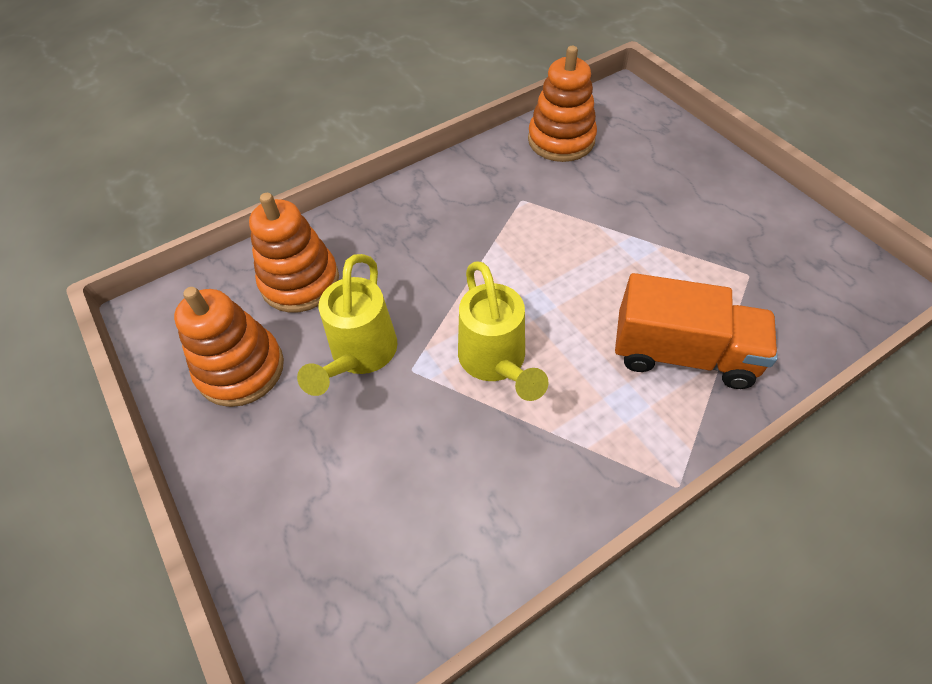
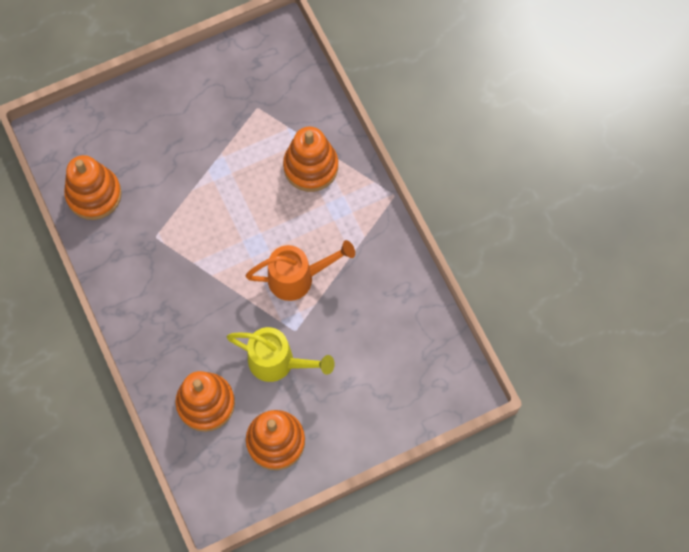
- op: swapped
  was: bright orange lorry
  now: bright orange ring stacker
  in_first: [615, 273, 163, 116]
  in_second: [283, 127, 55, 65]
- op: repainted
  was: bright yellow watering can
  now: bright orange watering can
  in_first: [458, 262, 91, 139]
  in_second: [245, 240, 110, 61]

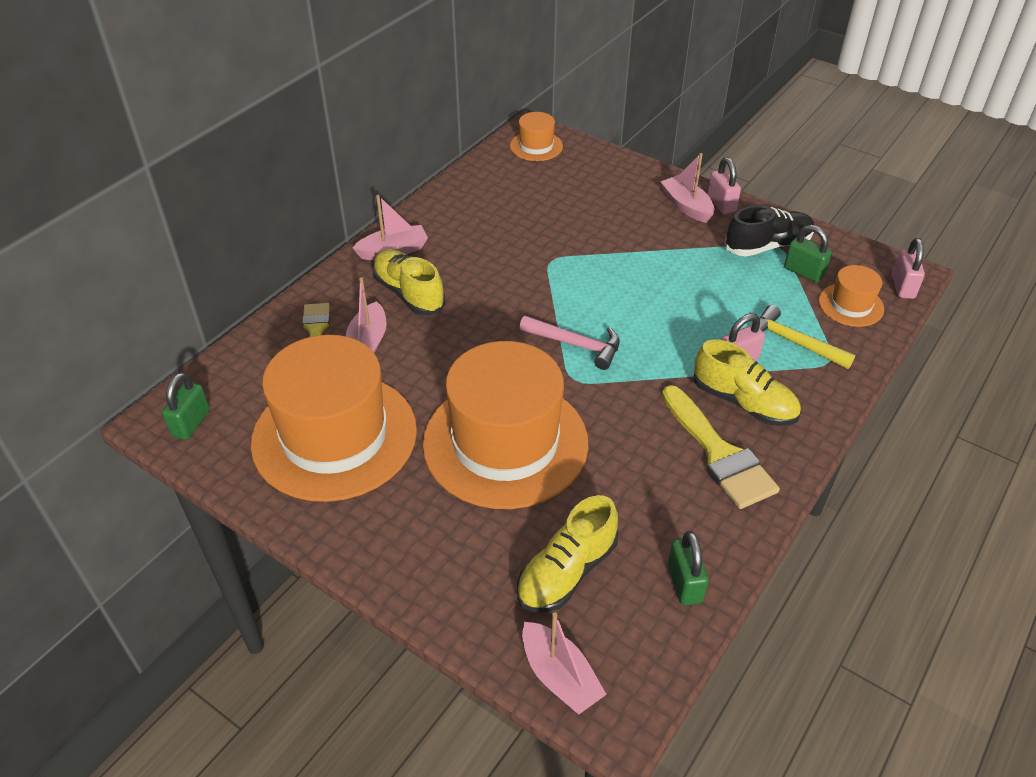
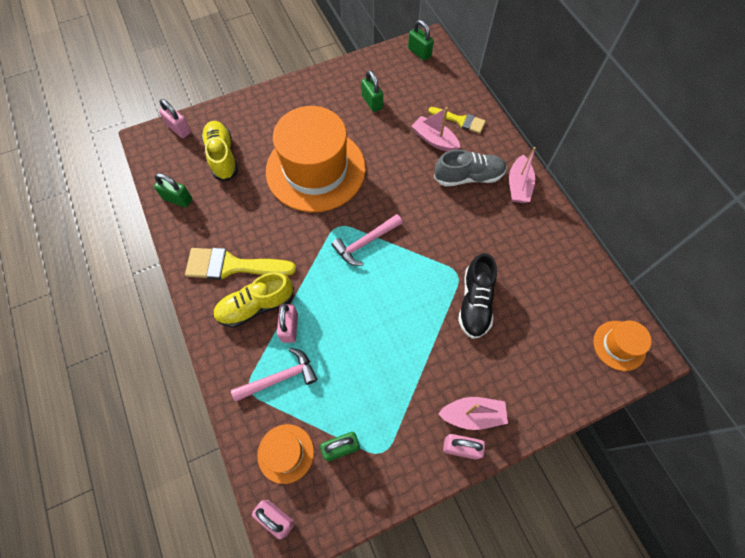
- op: shifted
  was: black lace-up shoe
  in_first: [725, 206, 89, 51]
  in_second: [458, 253, 39, 86]
- op: swapped
  was: bright orange hat
  now: emerald padlock
  in_first: [251, 335, 166, 167]
  in_second: [361, 70, 22, 42]
- op: swapped
  was: rosy boat
  now: rosy padlock
  in_first: [522, 612, 85, 103]
  in_second: [159, 99, 32, 39]
- op: repainted
  was: bright yellow lace-up shoe
  now: gray lace-up shoe
  in_first: [373, 249, 72, 67]
  in_second: [434, 150, 73, 37]
- op: repainted
  was: bright yellow claw hammer
  now: rosy claw hammer
  in_first: [759, 305, 96, 64]
  in_second: [231, 348, 86, 54]

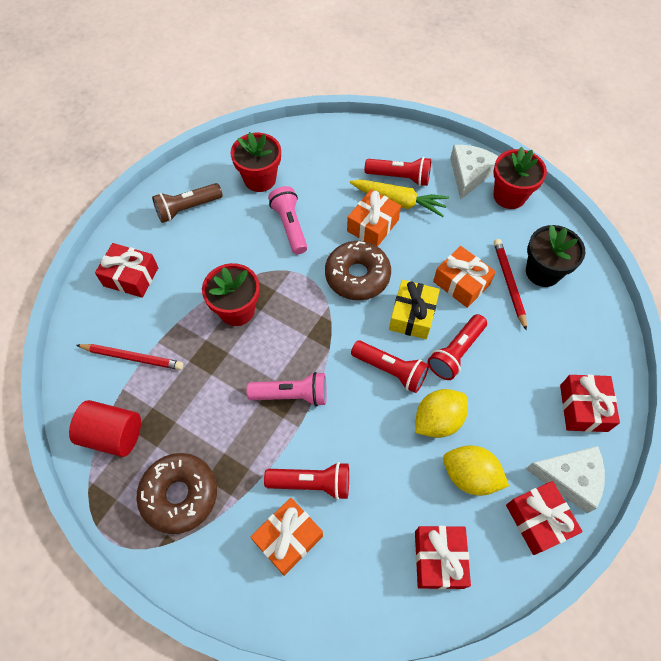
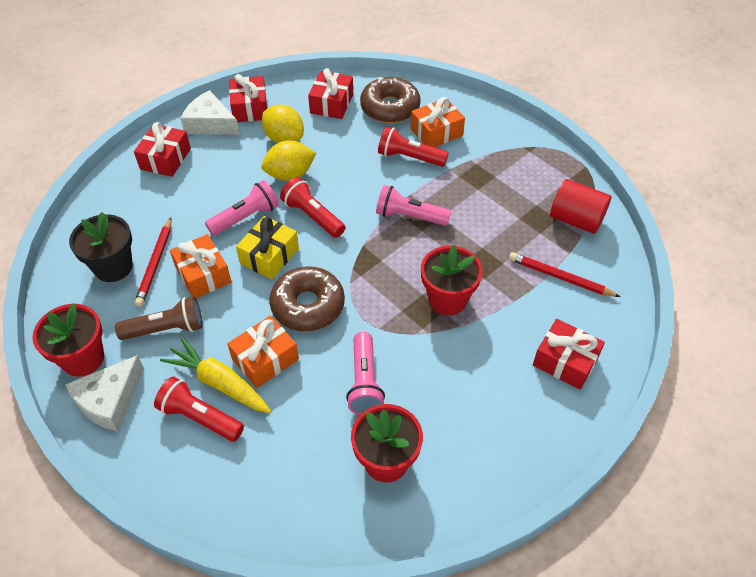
- op: shifted
  was: brown glazed donut
  in_first: [136, 453, 81, 81]
  in_second: [360, 77, 61, 46]
- op: shifted
  was: brown pocket torch
  in_first: [152, 183, 71, 40]
  in_second: [115, 297, 88, 43]
- op: repainted
  was: red pocket torch
  now: rosy pocket torch
  in_first: [428, 314, 59, 66]
  in_second: [205, 180, 74, 56]

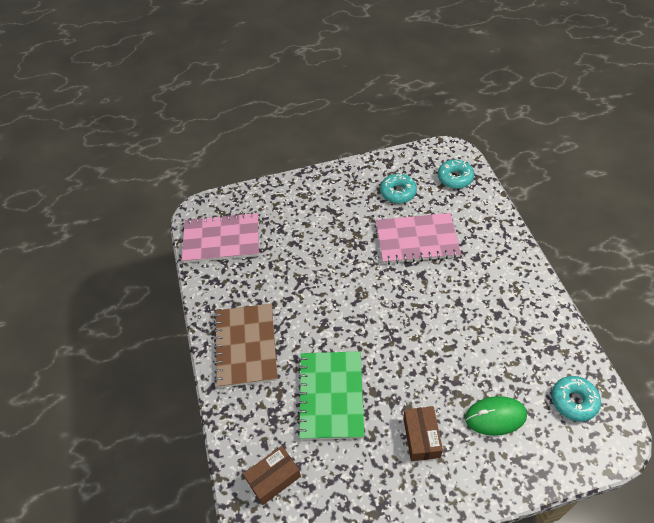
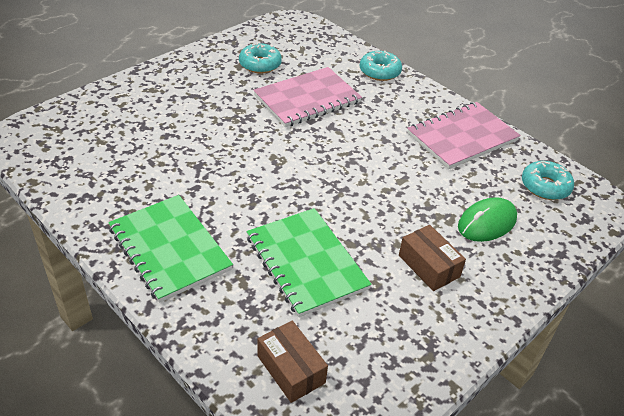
- op: shifted
  was: rosy notepad
  in_first: [182, 212, 77, 51]
  in_second: [407, 102, 114, 67]
- op: shifted
  was: teal glazed donut
  in_first: [438, 159, 36, 30]
  in_second: [360, 50, 42, 31]
- op: repainted
  was: brown notepad
  now: emerald notepad
  in_first: [214, 303, 64, 85]
  in_second: [108, 195, 125, 108]
- op: rotated
  was: brown box
  in_first: [243, 446, 58, 59]
  in_second: [257, 321, 71, 82]
  clockwise: -60

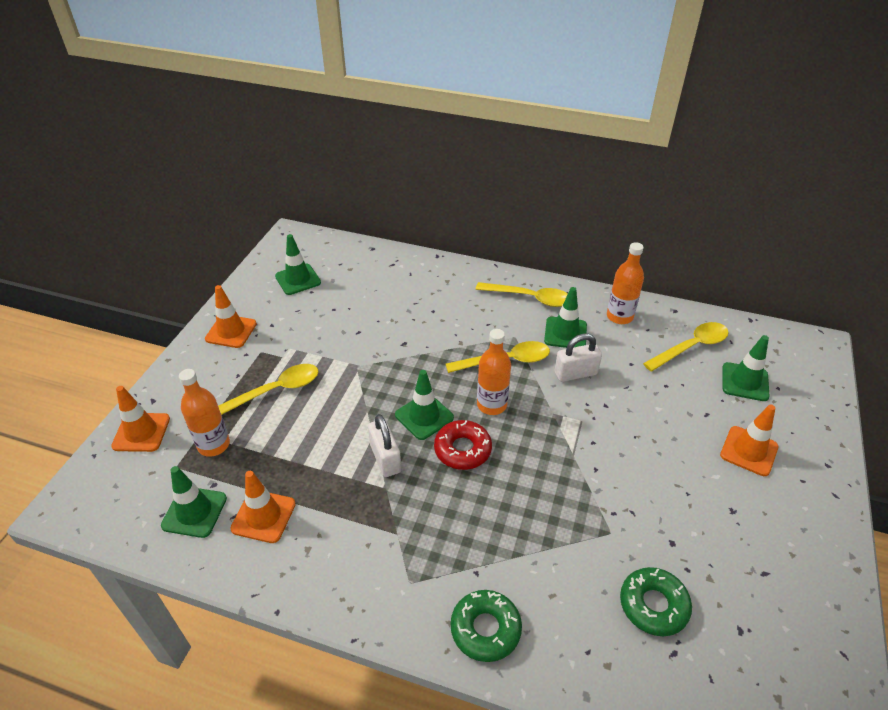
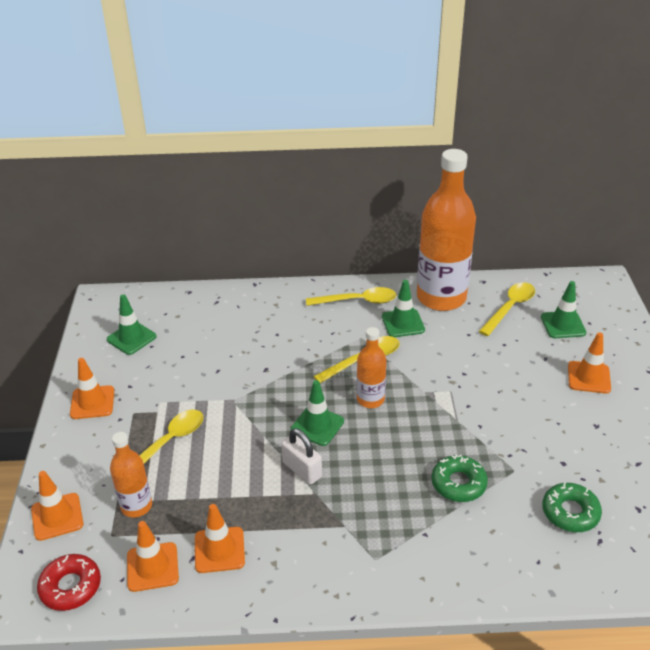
- op: gone
  was: snow-white padlock
  in_first: [555, 334, 47, 48]
- op: shifted
  was: red glazed donut
  in_first: [434, 420, 58, 50]
  in_second: [37, 554, 64, 57]
- op: shifted
  was: emerald glazed donut
  in_first: [451, 590, 71, 72]
  in_second: [431, 455, 57, 47]
- op: repainted
  was: emerald safety cone
  now: bright orange safety cone
  in_first: [161, 466, 66, 72]
  in_second: [127, 521, 52, 71]
- op: scaled
  was: bright orange drink bottle
  in_first: [607, 242, 37, 82]
  in_second: [417, 149, 59, 162]
  ratio: 2.04

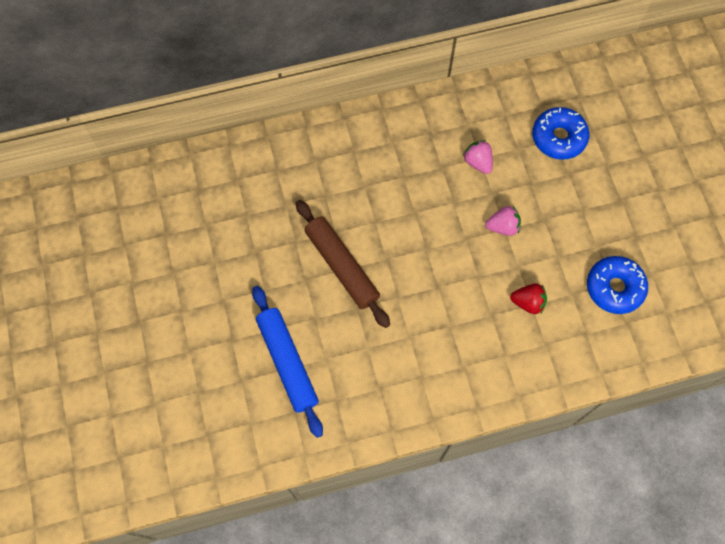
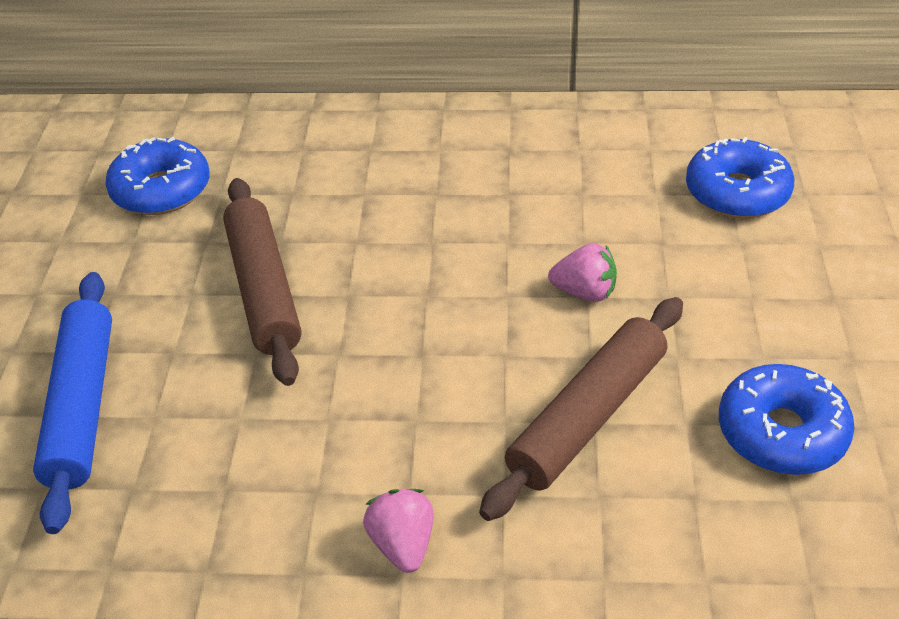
- op: new
  now: royal blue glazed donut
  in_second: [105, 137, 105, 78]
- op: shifted
  was: rosy berry
  in_first: [463, 140, 30, 34]
  in_second: [363, 489, 71, 84]
- op: swapped
  was: red berry
  now: brown dough roller
  in_first: [510, 283, 37, 31]
  in_second: [479, 297, 204, 224]

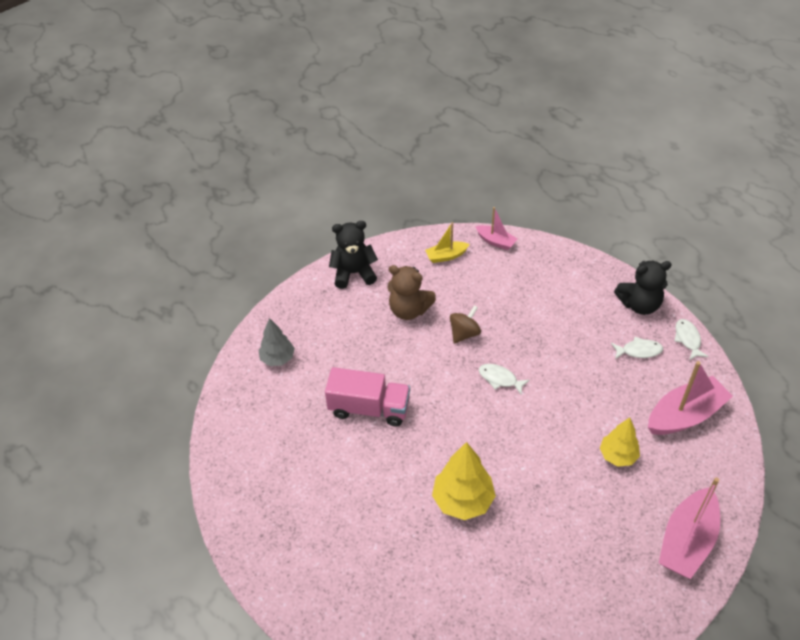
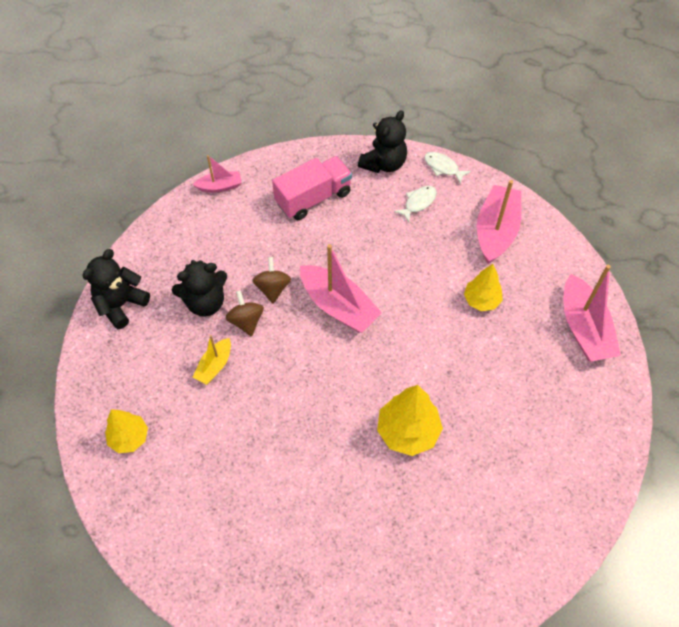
- op: new
  now: brown toy top
  in_second: [226, 290, 38, 47]
- op: shifted
  was: rosy lorry
  in_first: [325, 367, 85, 59]
  in_second: [272, 156, 80, 64]
- op: shifted
  was: bright yellow boat
  in_first: [425, 222, 45, 41]
  in_second: [193, 335, 38, 50]
- op: swapped
  was: snow-white toy fish
  now: rosy boat
  in_first: [479, 364, 51, 30]
  in_second: [300, 244, 82, 89]
- op: repainted
  was: gray tree
  now: bright yellow tree
  in_first: [258, 318, 37, 48]
  in_second: [105, 409, 43, 44]
- op: repainted
  was: brown teddy bear
  now: black teddy bear
  in_first: [387, 265, 49, 55]
  in_second: [172, 260, 55, 57]

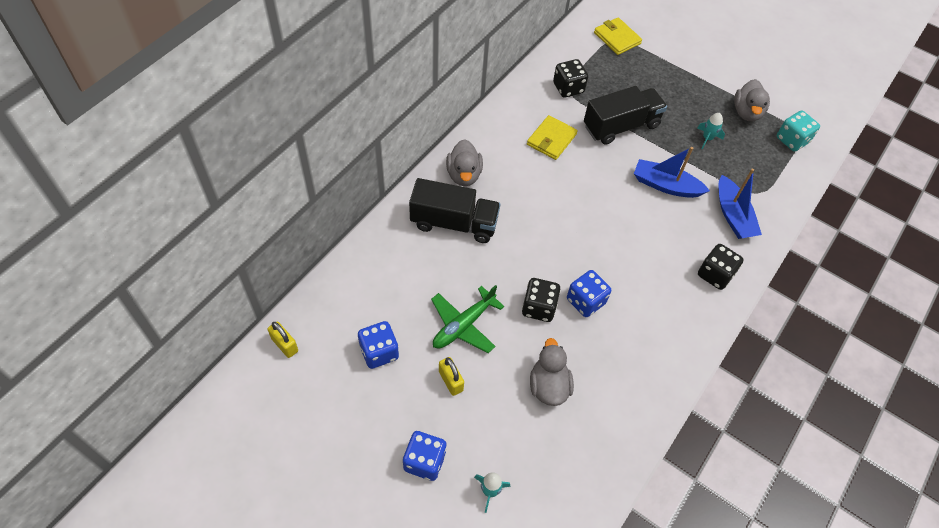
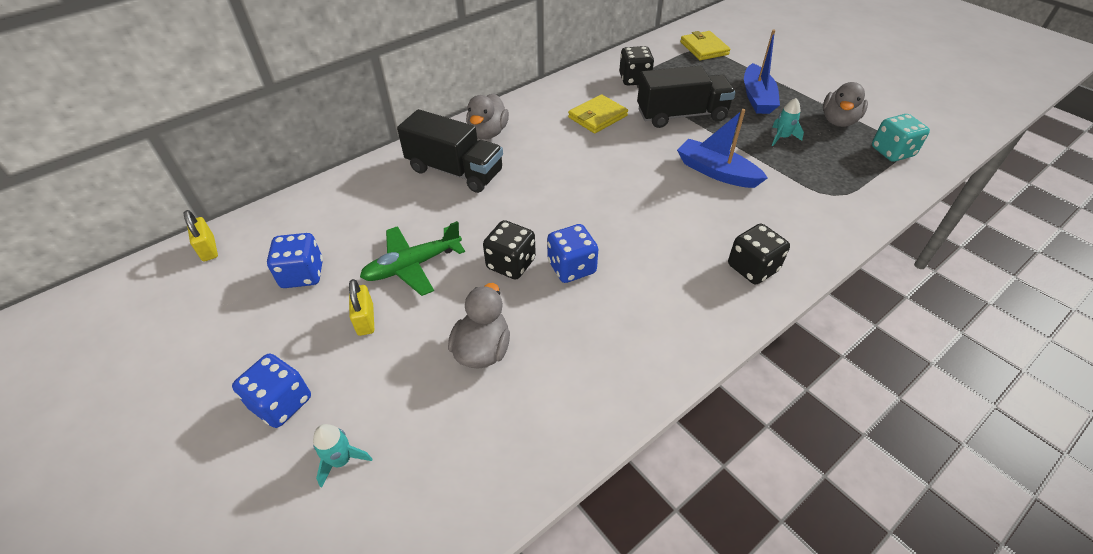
- op: shifted
  was: royal blue boat
  in_first: [719, 169, 43, 70]
  in_second: [744, 30, 36, 84]

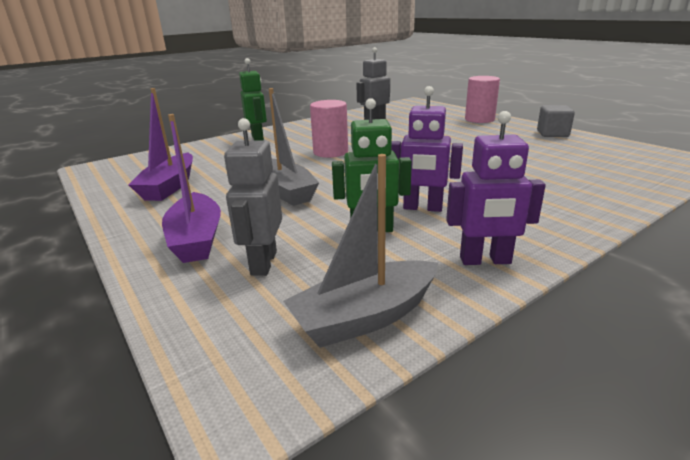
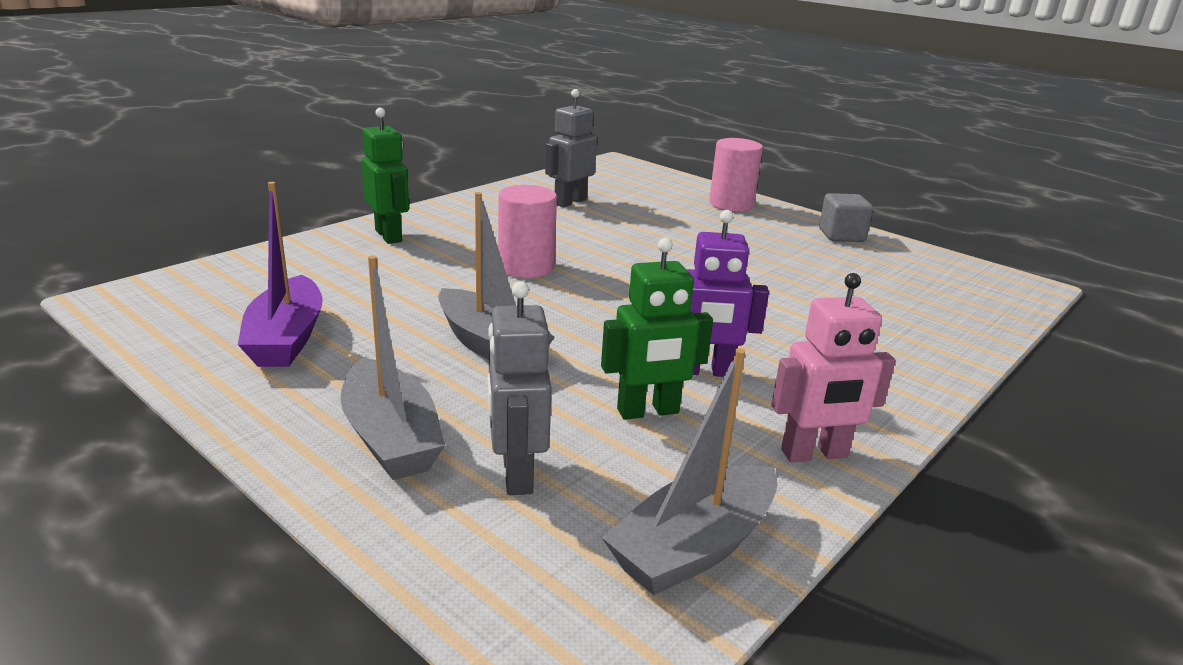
- op: repainted
  was: purple boat
  now: gray boat
  in_first: [162, 114, 59, 149]
  in_second: [340, 255, 105, 225]
- op: repainted
  was: purple robot
  now: rosy robot
  in_first: [446, 111, 100, 154]
  in_second: [771, 273, 124, 189]

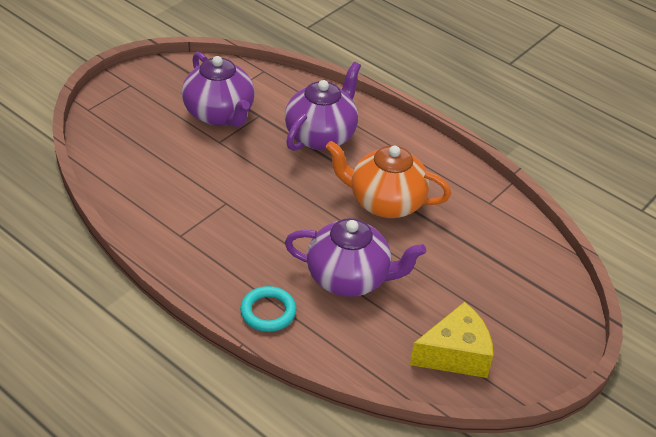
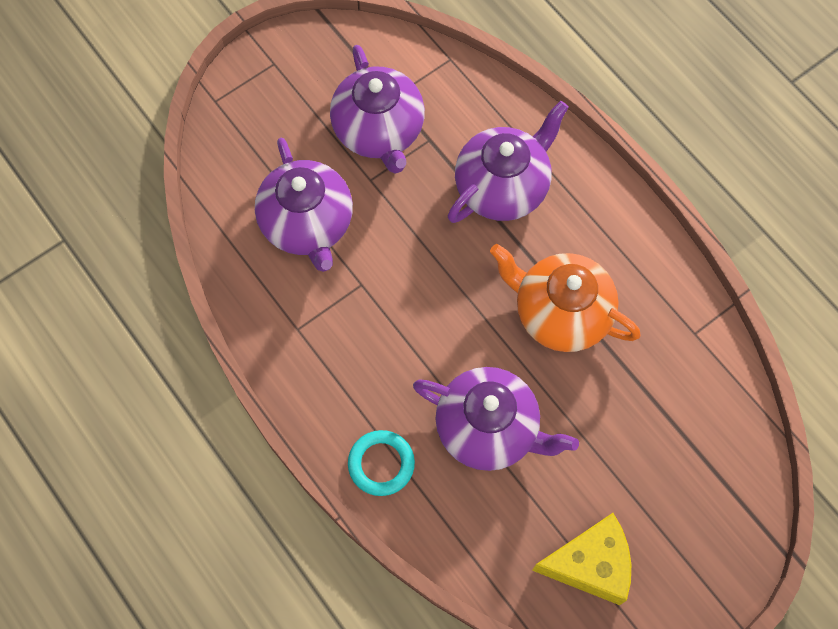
- op: new
  now: purple tea pot
  in_second: [255, 138, 98, 134]

